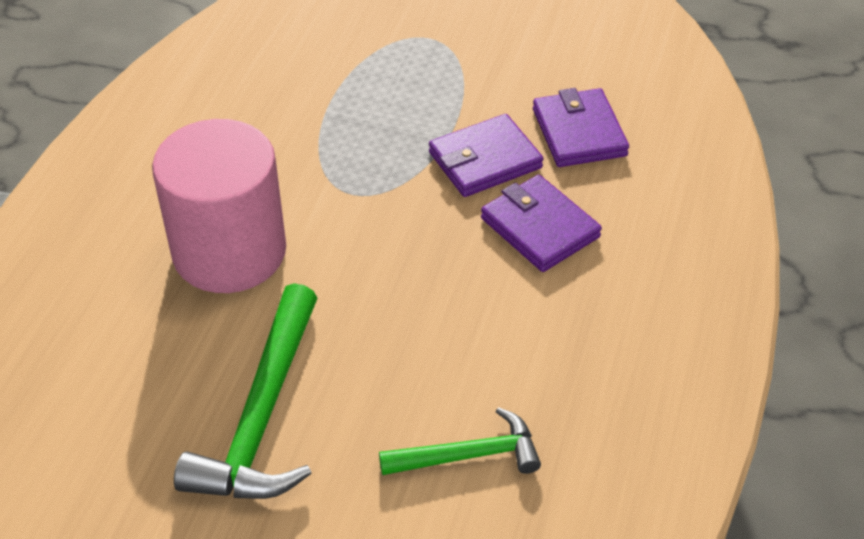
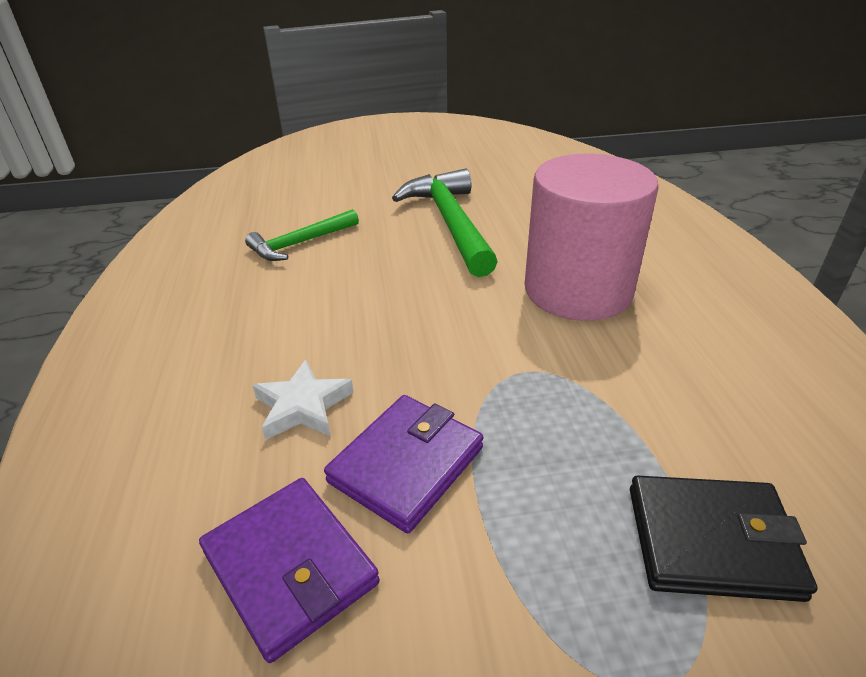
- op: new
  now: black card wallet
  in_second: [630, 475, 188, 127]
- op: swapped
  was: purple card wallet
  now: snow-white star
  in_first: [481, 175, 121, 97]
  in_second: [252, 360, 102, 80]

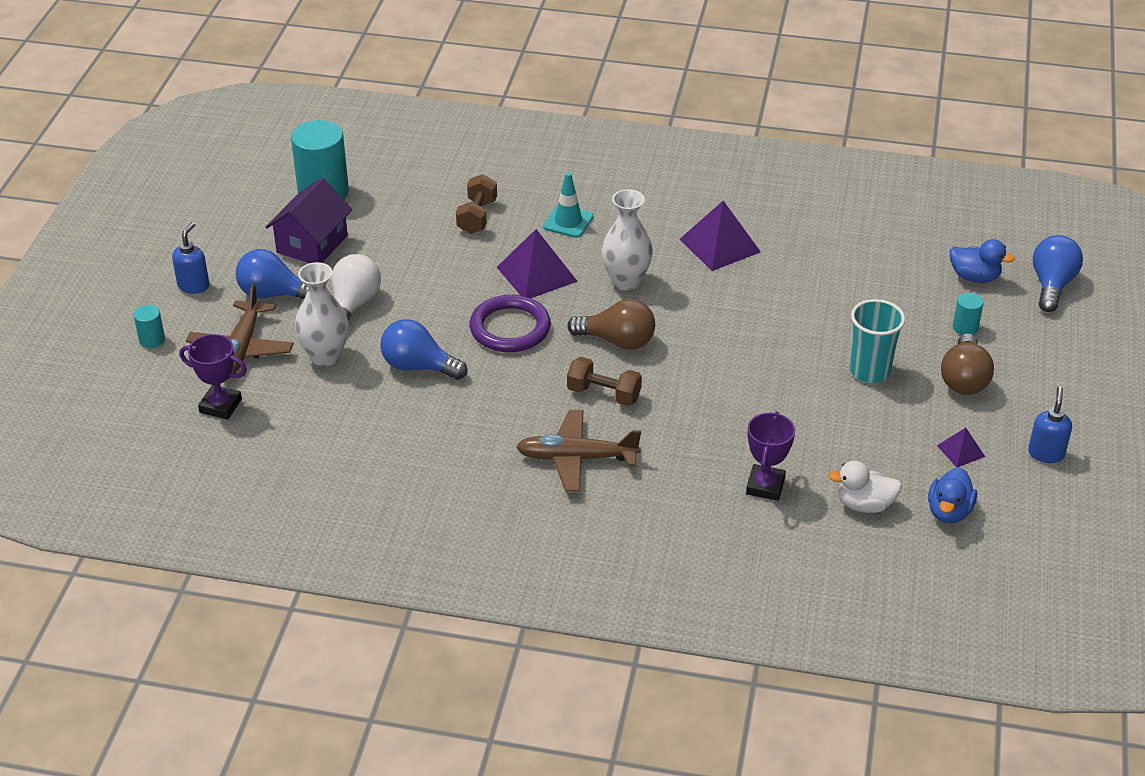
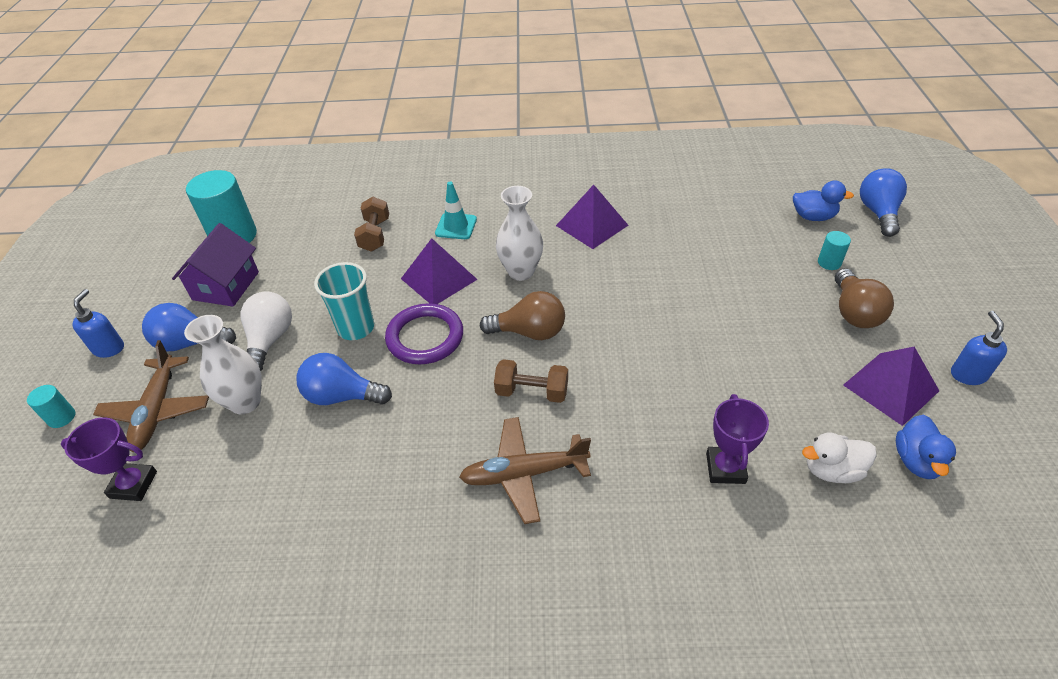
- op: shifted
  was: teal beaker
  in_first: [850, 299, 55, 84]
  in_second: [314, 262, 60, 78]
- op: scaled
  was: purple pyramid
  in_first: [937, 428, 48, 39]
  in_second: [843, 347, 96, 79]
  ratio: 1.93

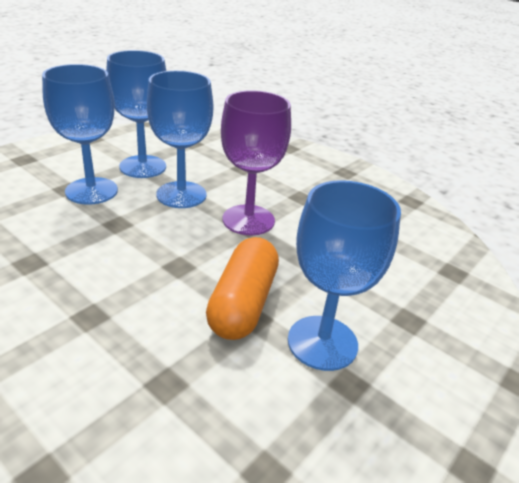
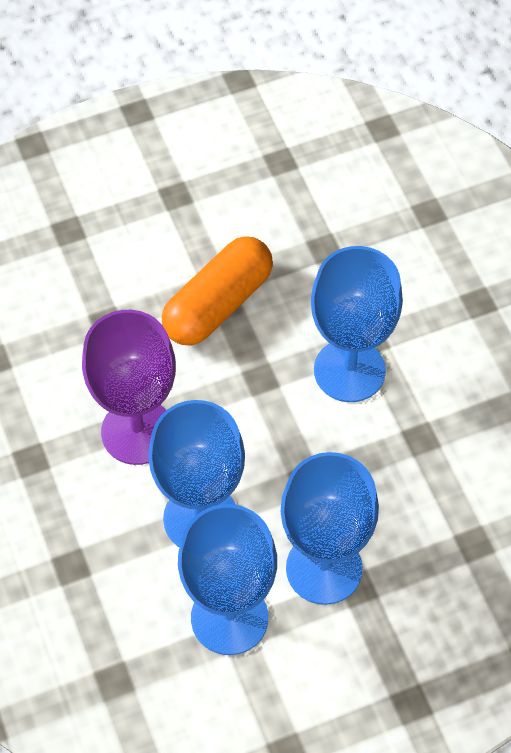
- op: shifted
  was: royal blue chalice
  in_first: [288, 180, 113, 191]
  in_second: [311, 246, 92, 156]

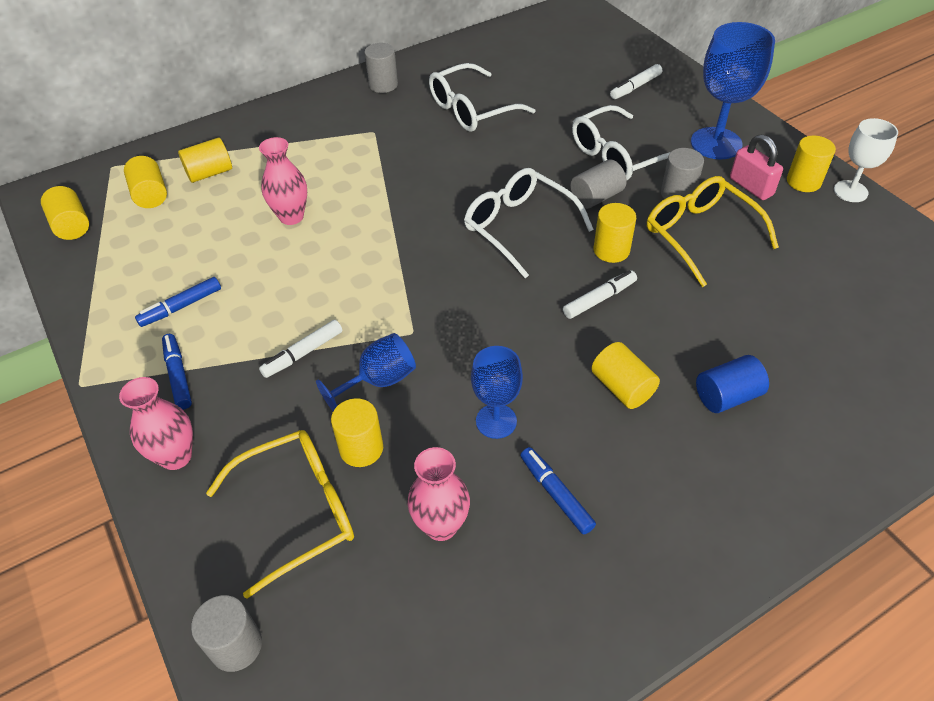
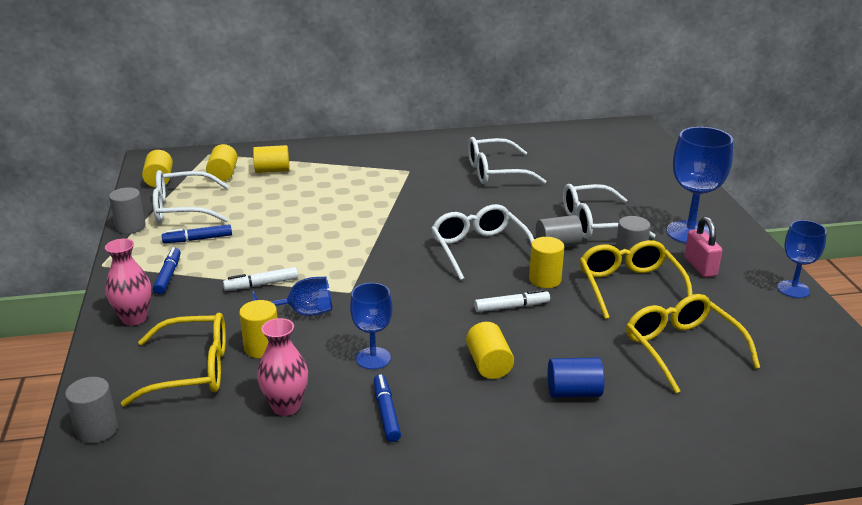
- op: gone
  was: rosy flower vase
  in_first: [259, 137, 48, 88]
- op: gone
  was: snow-white felt pen
  in_first: [610, 64, 52, 35]
- op: gone
  was: bright yellow cylinder
  in_first: [787, 136, 49, 56]
- op: new
  now: snow-white spectacles
  in_second: [153, 170, 76, 53]
- op: new
  now: bright yellow spectacles
  in_second: [626, 294, 134, 100]
- op: shifted
  was: gray cylinder
  in_first: [364, 43, 34, 50]
  in_second: [109, 187, 37, 47]
- op: repainted
  was: snow-white chalice
  now: royal blue chalice
  in_first: [834, 118, 64, 84]
  in_second: [777, 220, 50, 78]

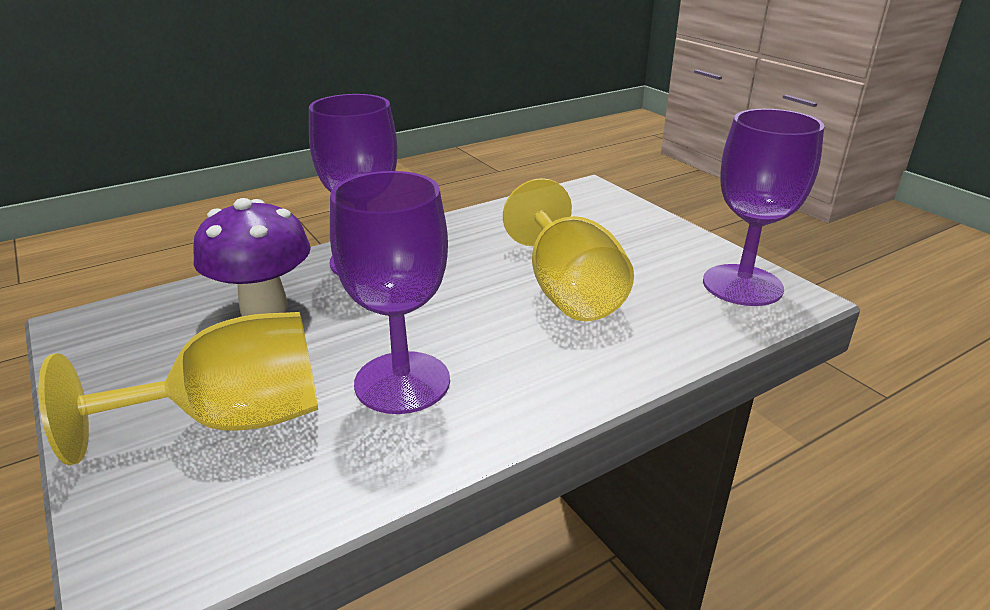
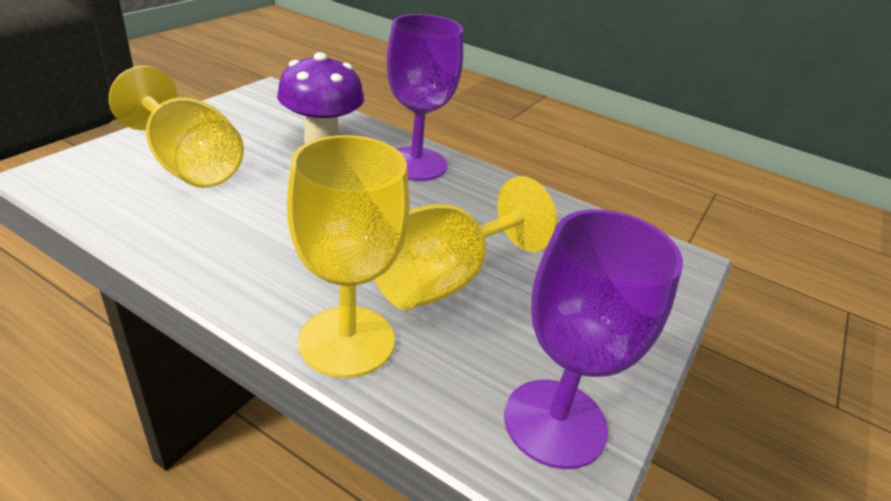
- op: gone
  was: purple chalice
  in_first: [330, 171, 120, 243]
- op: new
  now: bright yellow chalice
  in_second: [287, 135, 123, 243]

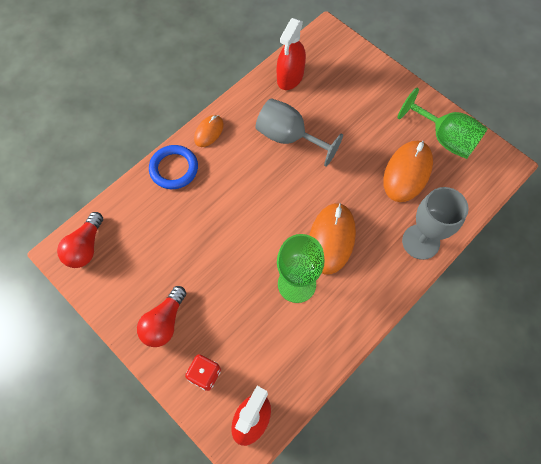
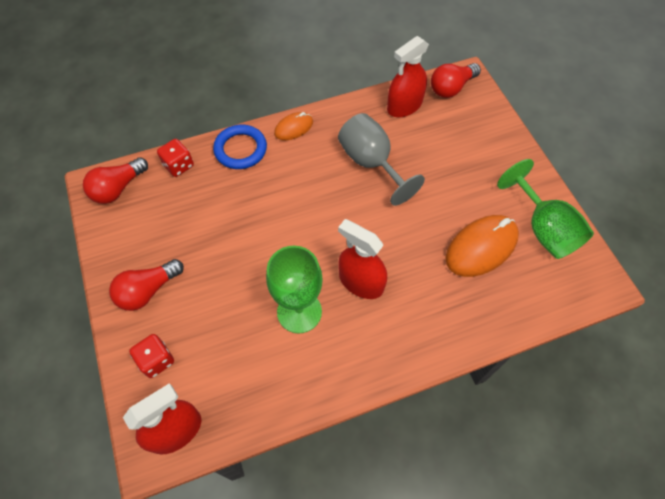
- op: gone
  was: gray chalice
  in_first: [402, 187, 67, 73]
- op: new
  now: red die
  in_second: [157, 139, 37, 38]
- op: new
  now: red bulb
  in_second: [431, 63, 50, 35]
- op: swapped
  was: bright orange PC mouse
  now: red spray bottle
  in_first: [309, 203, 47, 72]
  in_second: [338, 219, 49, 80]

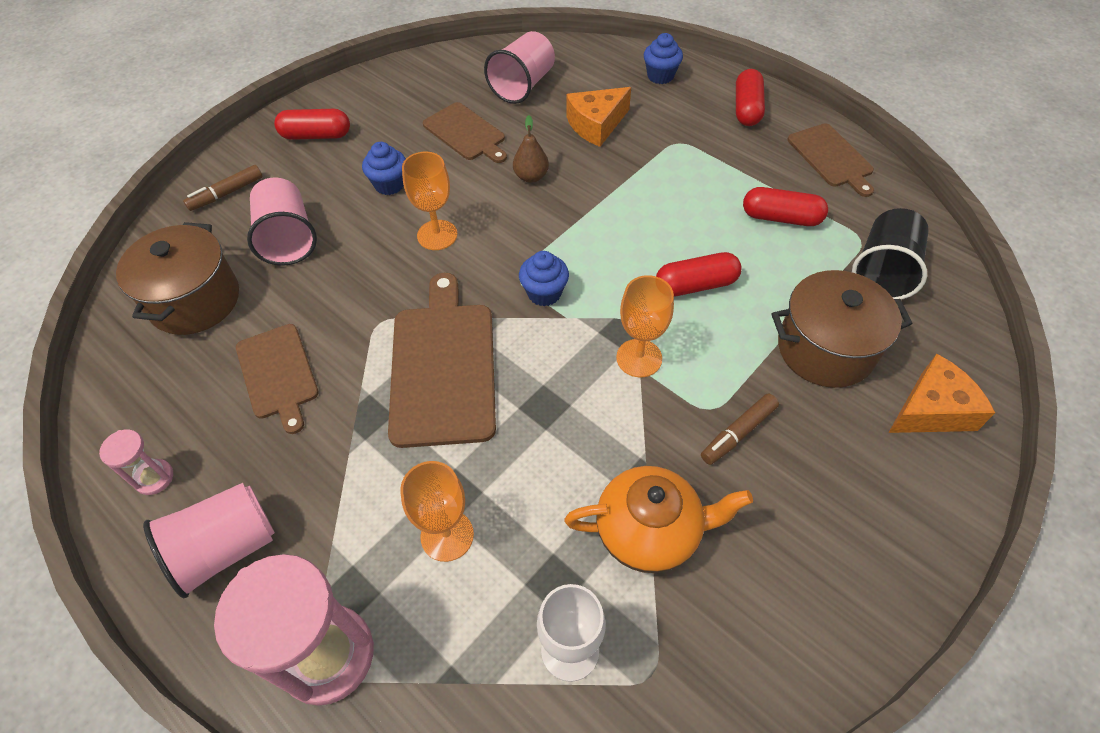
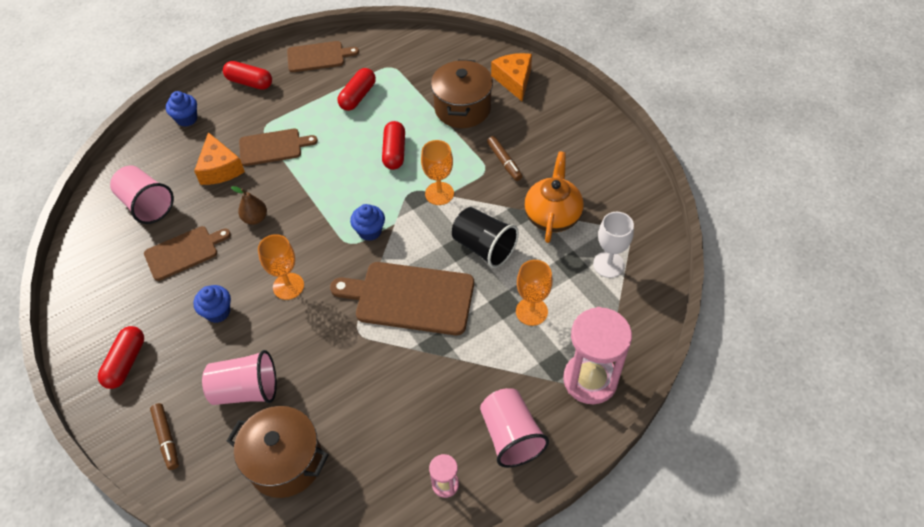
- op: shifted
  was: brown cutting board
  in_first: [236, 324, 83, 110]
  in_second: [239, 129, 79, 37]
- op: shifted
  was: black beaker
  in_first: [852, 208, 76, 91]
  in_second: [452, 207, 67, 61]

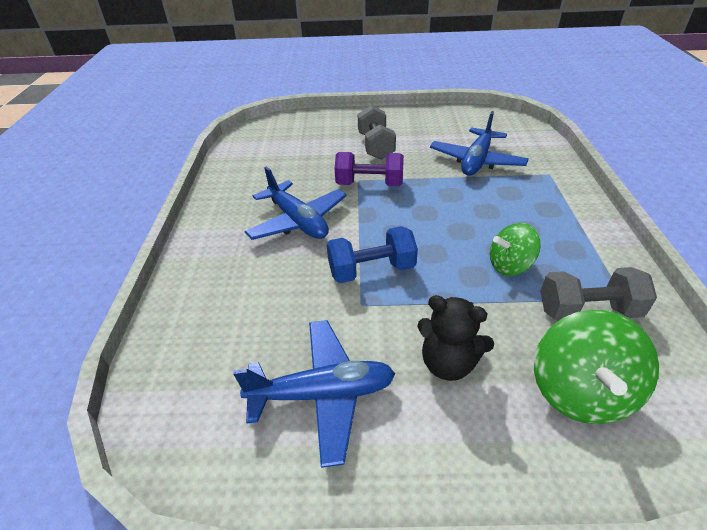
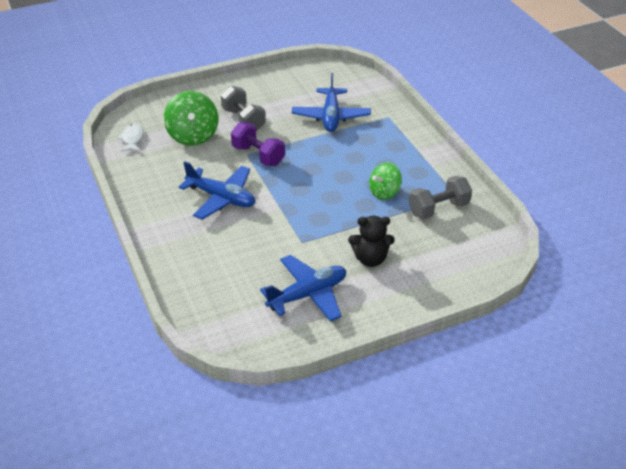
- op: gone
  was: royal blue free weight
  in_first: [327, 226, 91, 57]
- op: new
  now: snow-white toy fish
  in_second: [117, 124, 27, 28]
- op: shifted
  was: emerald toy top
  in_first: [534, 310, 125, 114]
  in_second: [164, 91, 54, 55]
- op: rotated
  was: purple free weight
  in_first: [335, 152, 69, 34]
  in_second: [231, 122, 54, 44]
  clockwise: 60

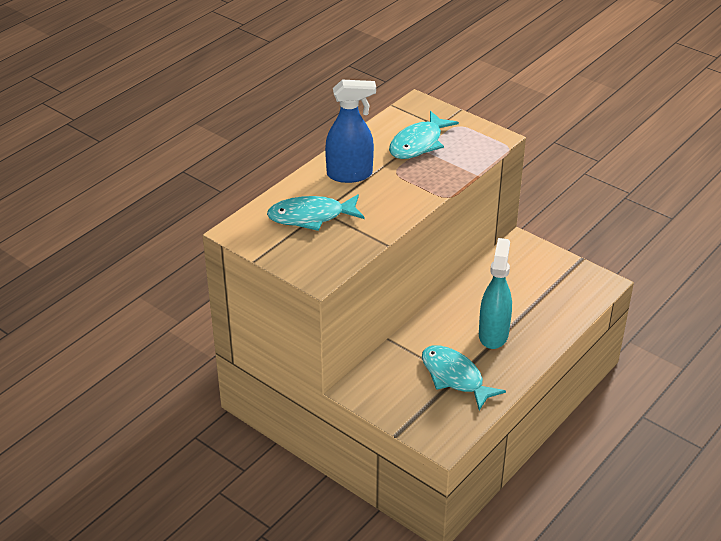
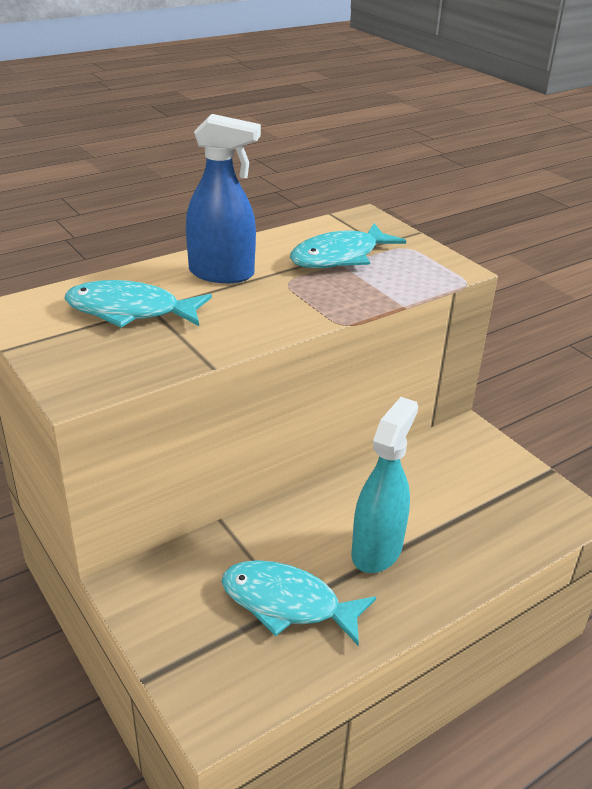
- op: rotated
  was: teal toy fish
  in_first: [422, 345, 84, 66]
  in_second: [221, 560, 155, 86]
  clockwise: -45

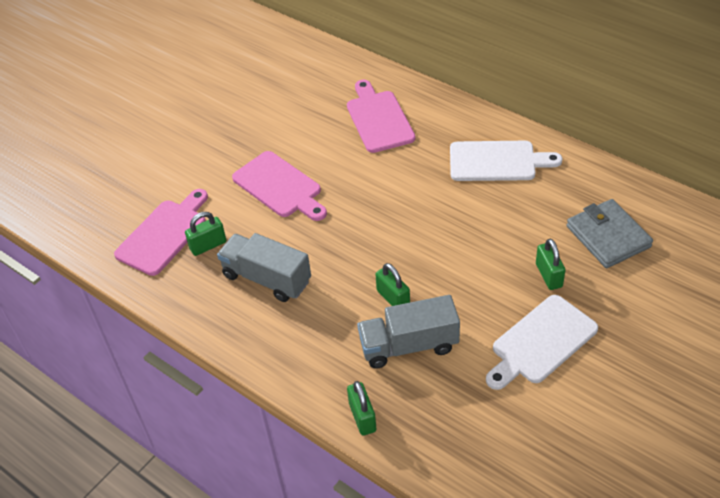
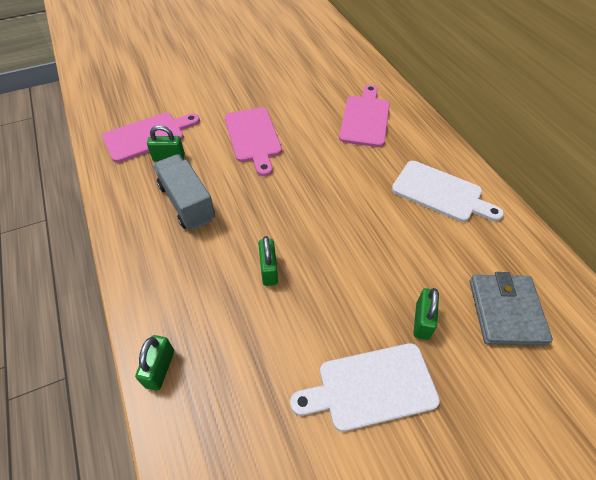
- op: gone
  was: gray lorry
  in_first: [357, 295, 103, 74]

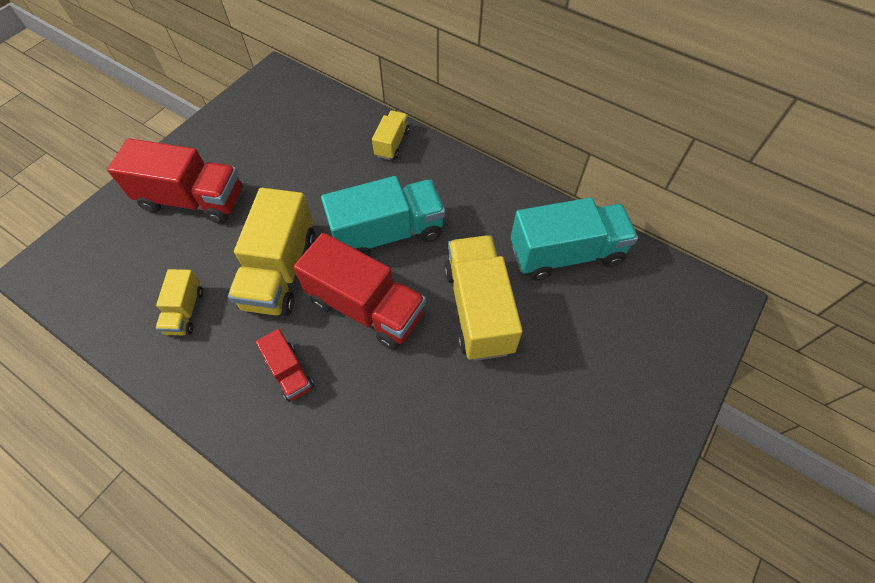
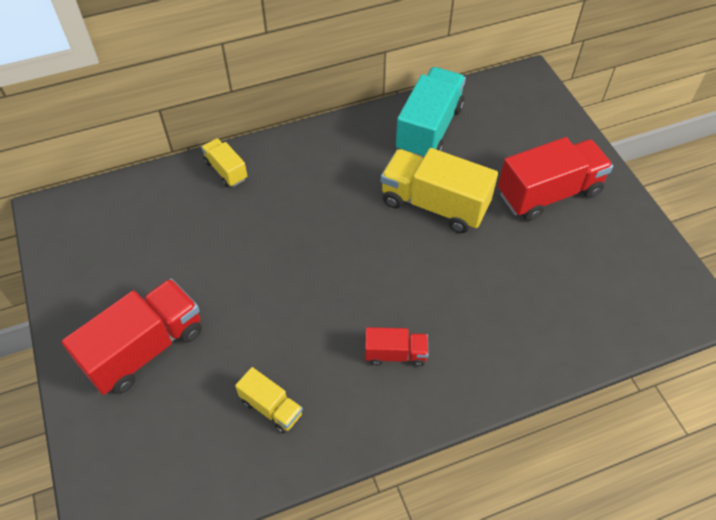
- op: gone
  was: bright yellow lorry
  in_first: [228, 188, 87, 128]
- op: gone
  was: teal lorry
  in_first: [321, 176, 124, 80]
- op: shifted
  was: red lorry
  in_first: [293, 233, 133, 117]
  in_second: [498, 137, 115, 84]

